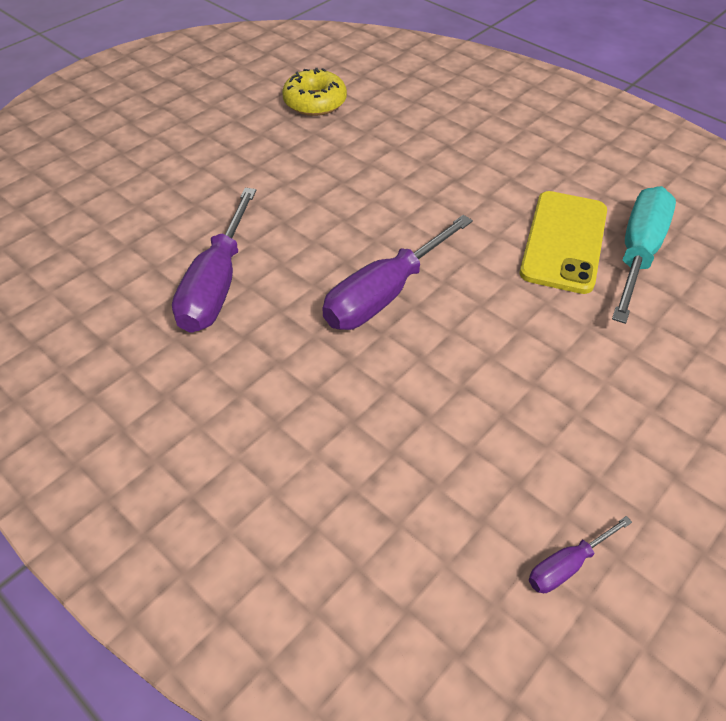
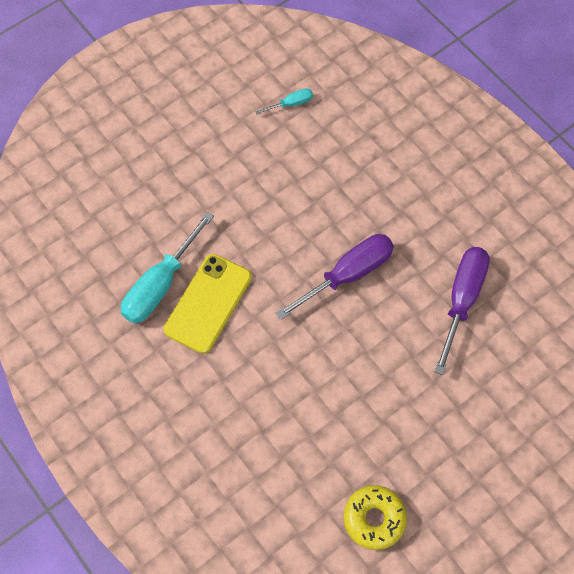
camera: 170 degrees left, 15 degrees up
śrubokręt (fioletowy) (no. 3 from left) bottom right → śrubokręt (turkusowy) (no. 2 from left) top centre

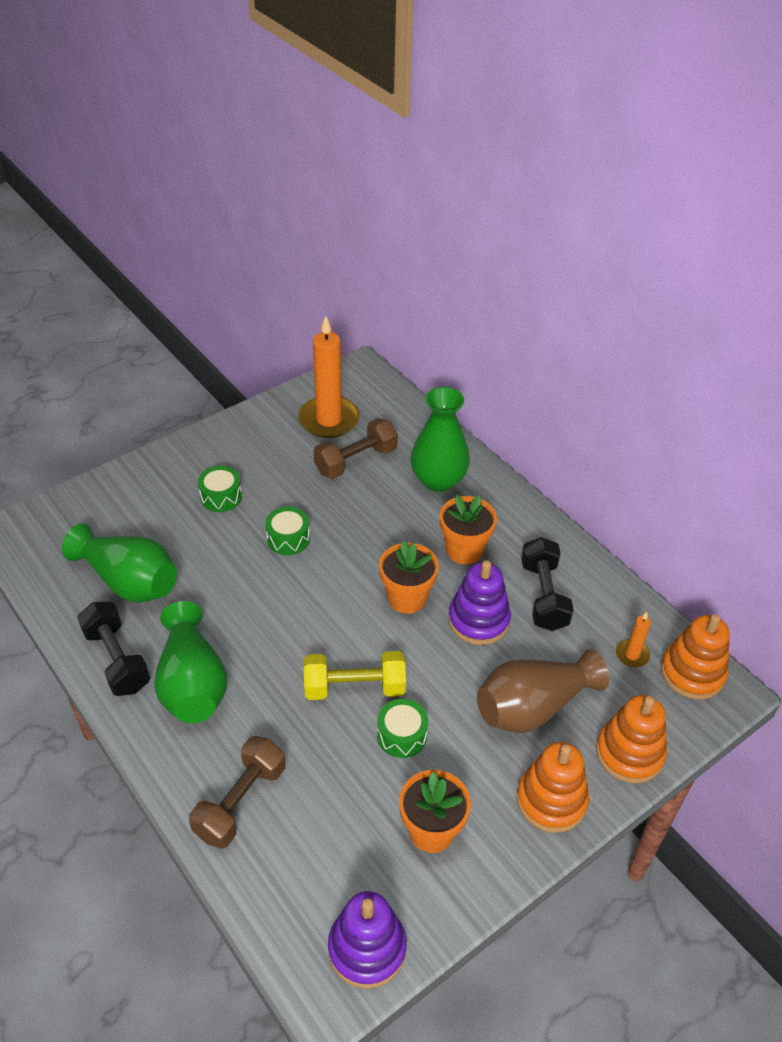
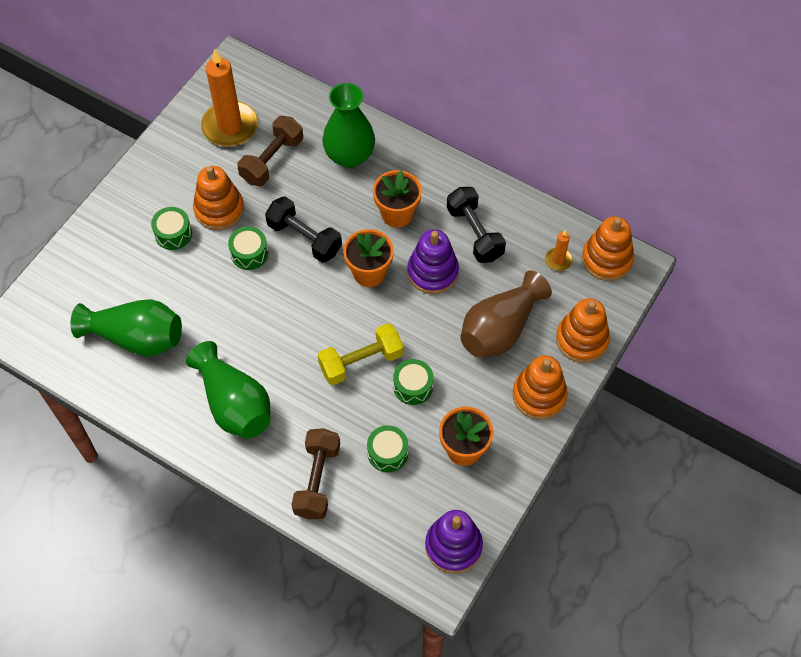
camera: 20 degrees left, 15 degrees up
- → zabawka nakładanka (pomarańczowy) (no. 1 from left) top left
hantel (czarny) (no. 1 from left) middle left → hantel (czarny) (no. 1 from left) centre, relocated
- → bęben (zielony) (no. 3 from left) bottom centre

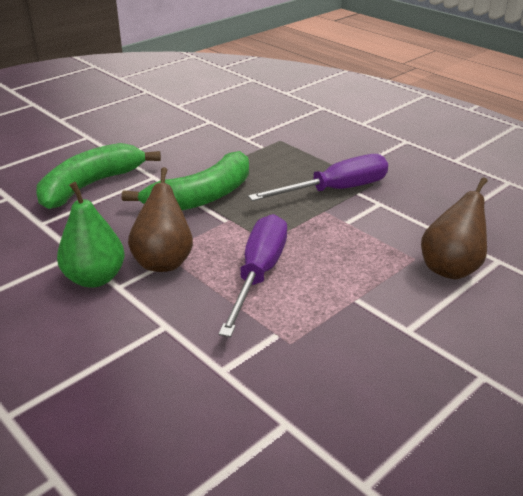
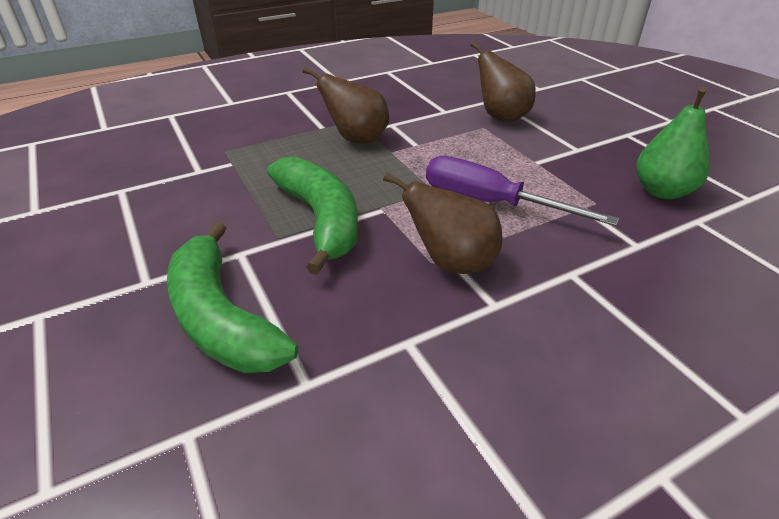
camera: 75 degrees left, 5 degrees up
śrubokręt (fioletowy) (no. 2 from left) centre → gruszka (brązowy) (no. 1 from left) top centre
gruszka (zielony) middle left → gruszka (zielony) top right, relocated

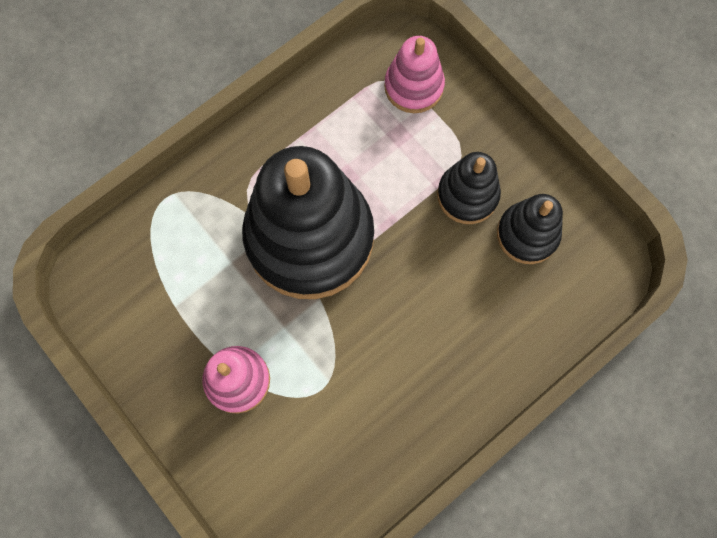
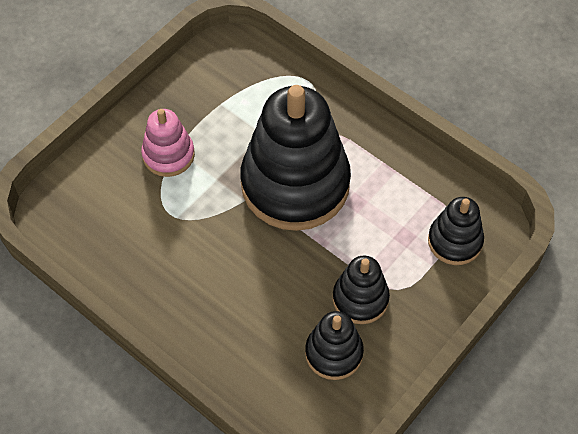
camera: 80 degrees right, 15 degrees down
zabawka nakładanka (różowy) (no. 2 from left) top centre → zabawka nakładanka (czarny) (no. 4 from left) middle right

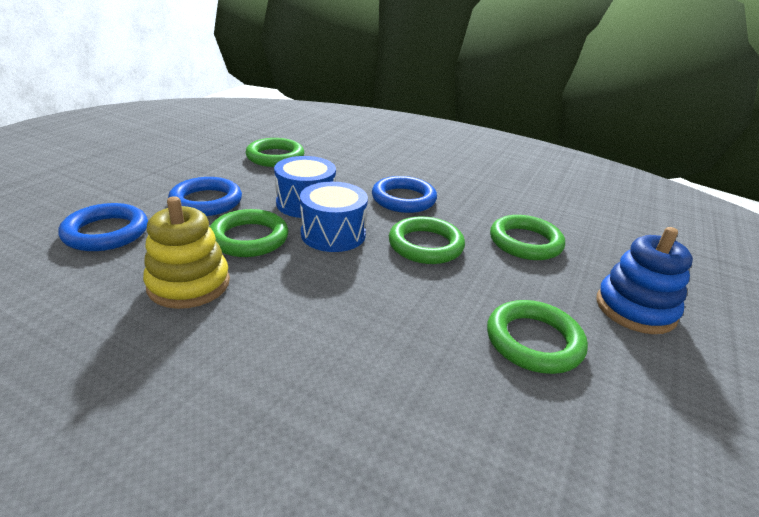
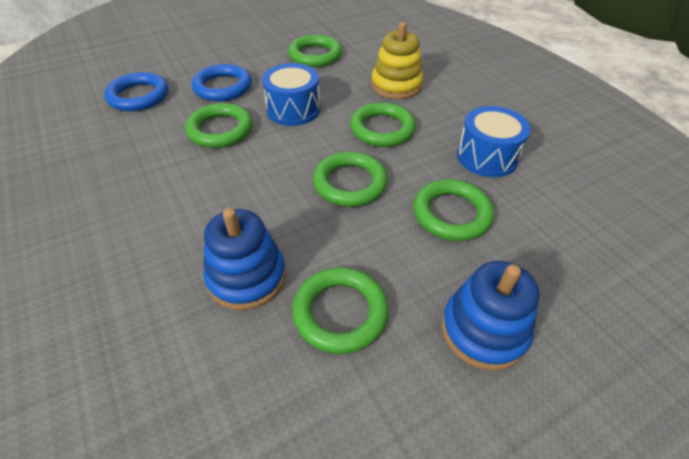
camera: 35 degrees right, 15 degrees up
- → zabawka nakładanka (niebieski) (no. 1 from left) centre
pierścień (niebieski) (no. 3 from left) centre → pierścień (zielony) (no. 5 from left) top centre
zabawka nakładanka (żółty) middle left → zabawka nakładanka (żółty) top centre, relocated
bęben (niebieski) (no. 2 from left) centre → bęben (niebieski) (no. 2 from left) top right, relocated

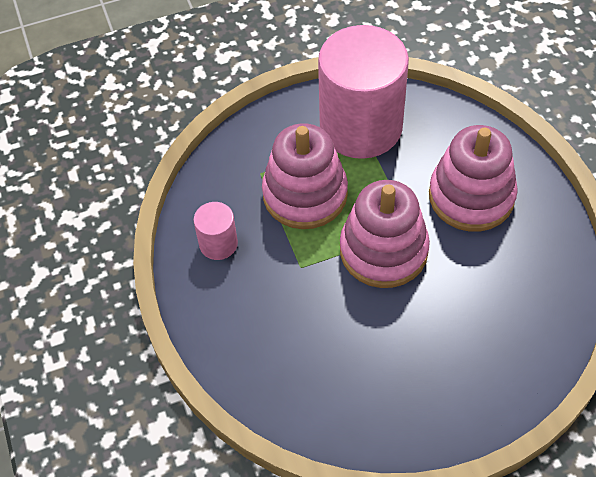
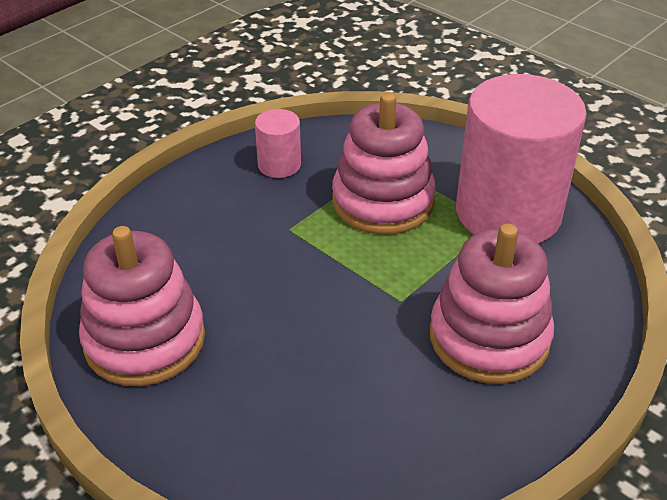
camera: 60 degrees right, 15 degrees down
zabawka nakładanka (różowy) (no. 2 from left in the first image) centre → zabawka nakładanka (różowy) (no. 1 from left) middle left, relocated

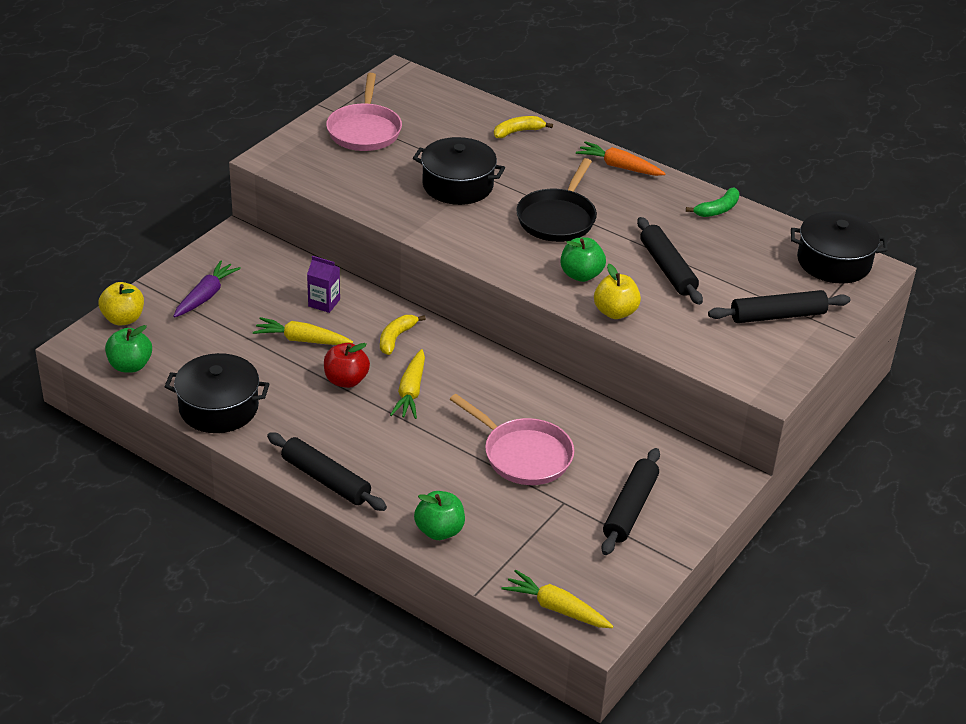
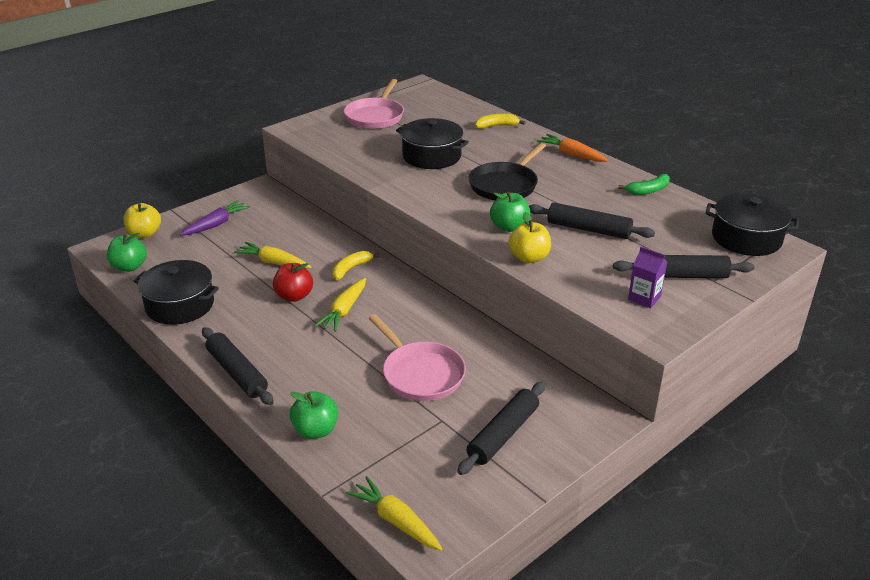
camera: 15 degrees right, 5 degrees down
wałek do ciasta (czarny) (no. 3 from left) middle right, 60 degrees counterclockwise
karton mleka (fioletowy) centre → karton mleka (fioletowy) middle right, relocated

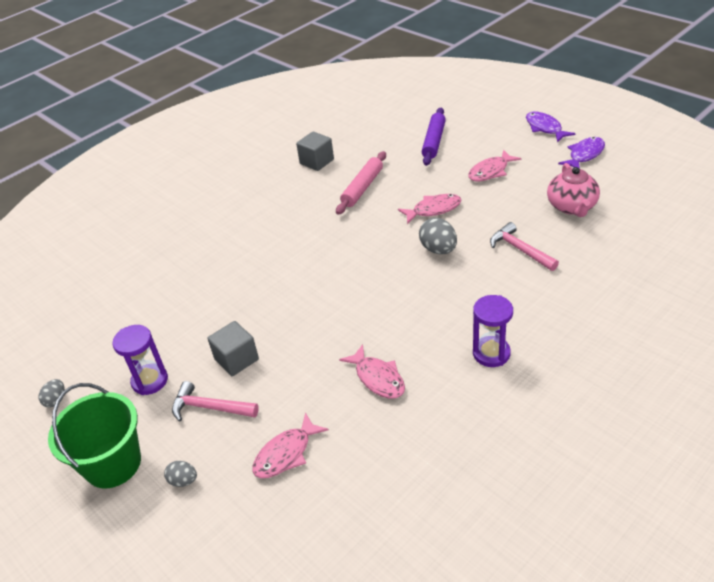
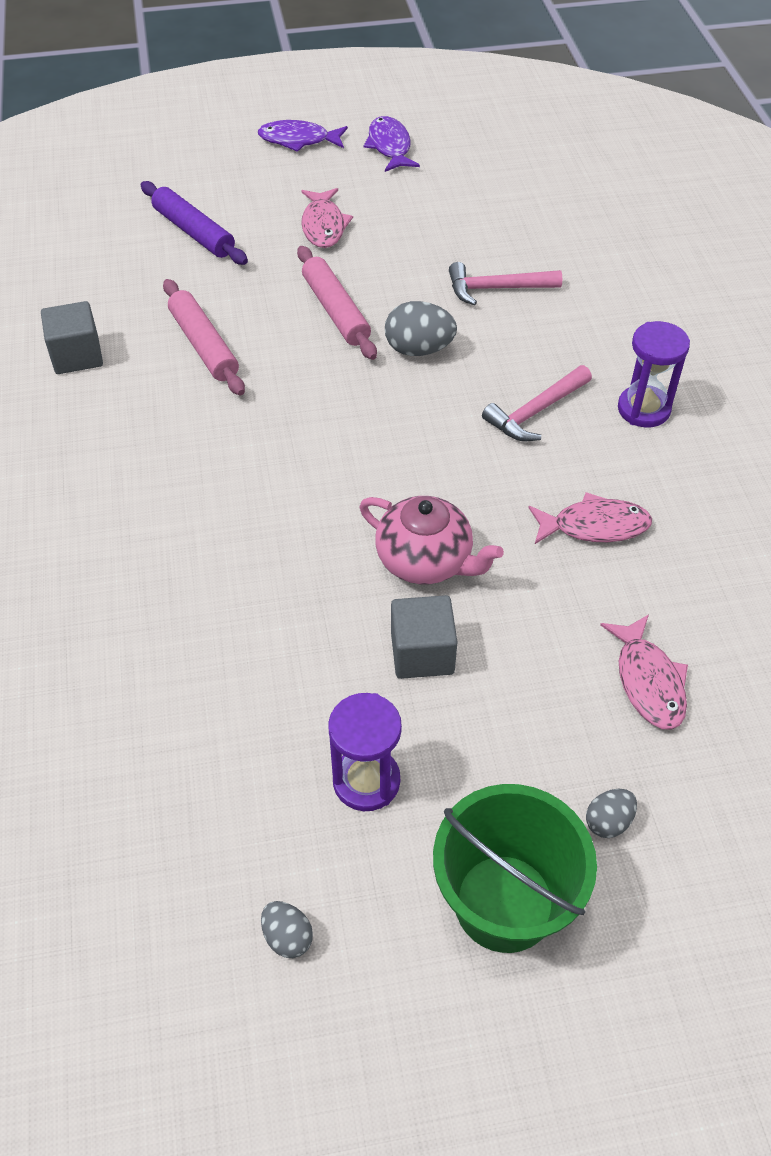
camera: 60 degrees left, 10 degrees up
ryba (różowy) (no. 3 from left) centre → wałek do ciasta (różowy) (no. 2 from left) top centre
imbryk (różowy) top right → imbryk (różowy) centre, relocated
młotek (różowy) (no. 1 from left in the first image) bottom left → młotek (różowy) (no. 2 from left) middle right, relocated

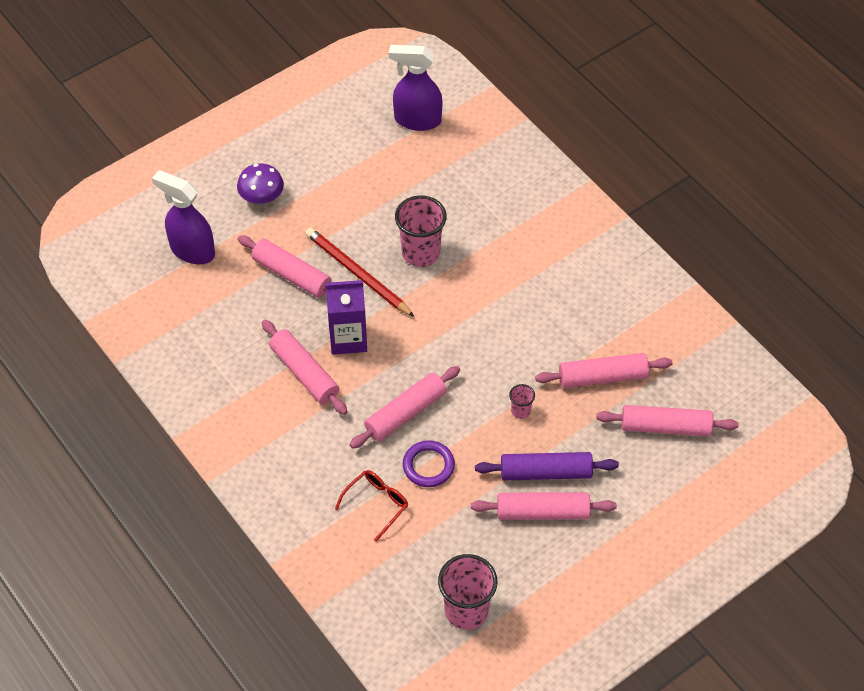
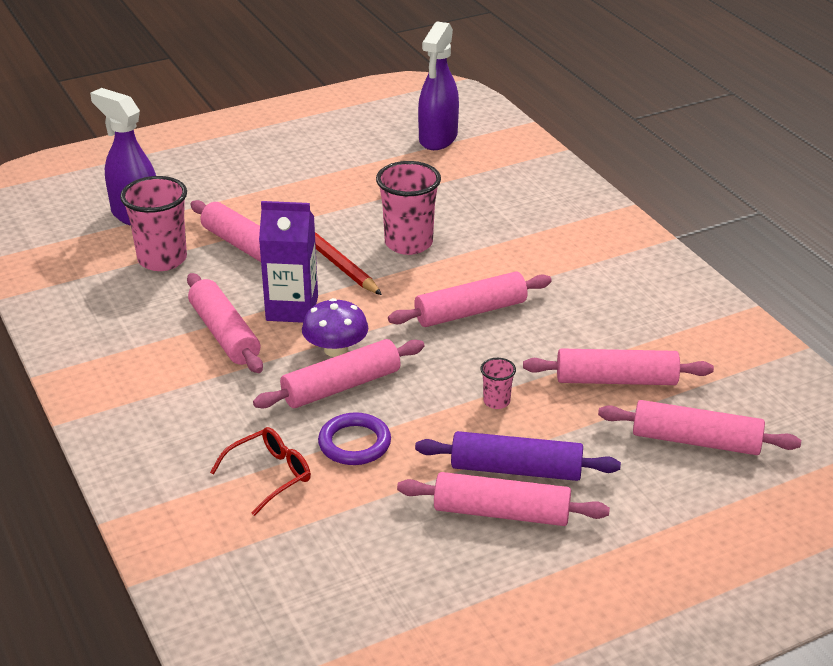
camera: 10 degrees right, 20 degrees down
szklanka (różowy) (no. 2 from left in the first image) bottom centre → szklanka (różowy) (no. 1 from left) middle left, relocated
grzyb (fioletowy) top left → grzyb (fioletowy) centre, relocated
- → wałek do ciasta (różowy) (no. 4 from left) centre
spryskiwacz (fioletowy) (no. 2 from left) top centre, 90 degrees counterclockwise

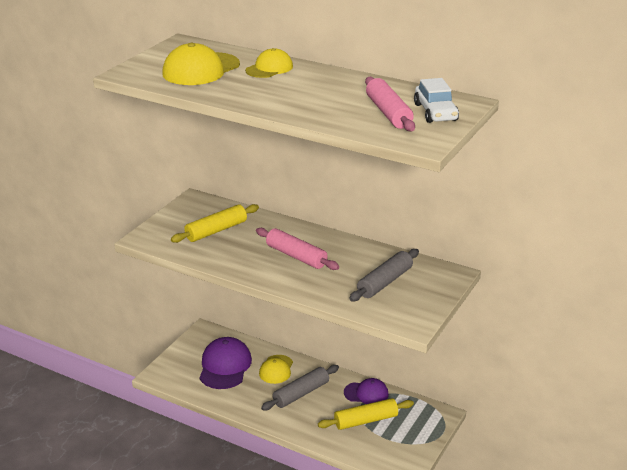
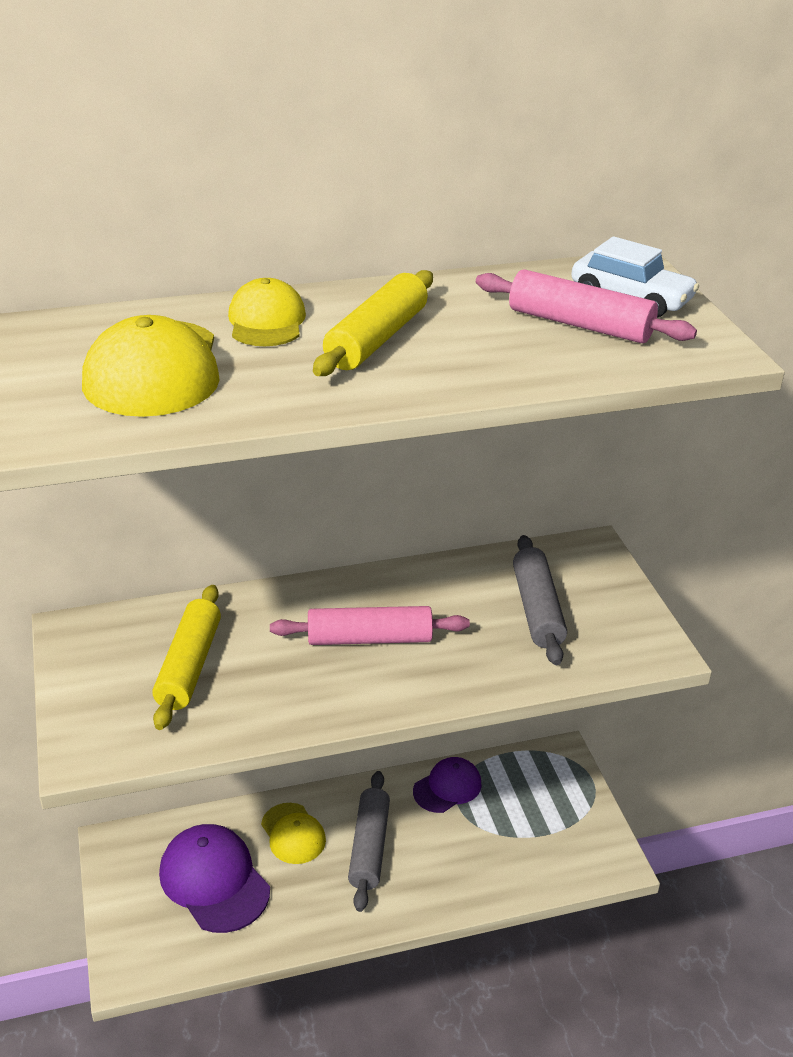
camera: 45 degrees left, 5 degrees up
wałek do ciasta (żółty) (no. 2 from left) bottom centre → wałek do ciasta (żółty) (no. 2 from left) top centre, relocated

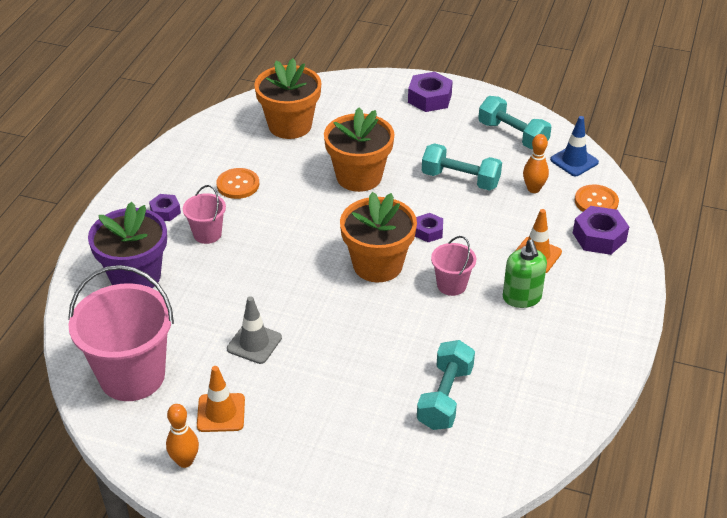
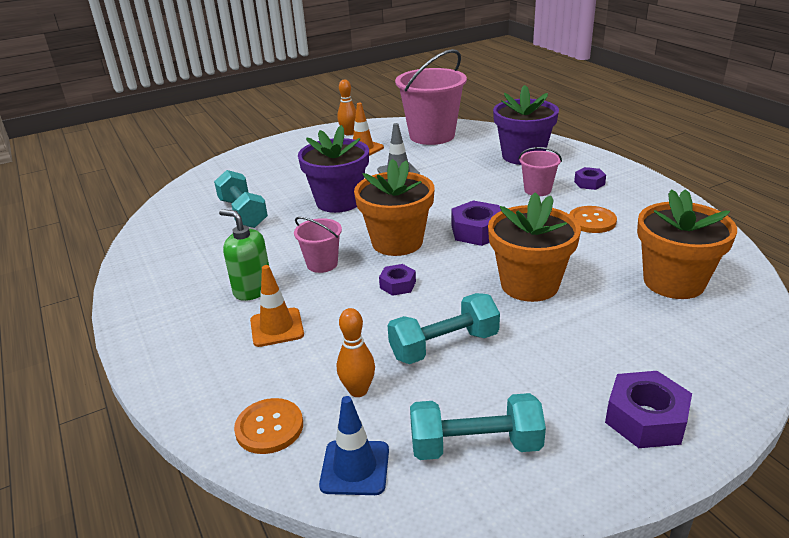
camera: 135 degrees right, 10 degrees down
- → doniczka (fioletowy) (no. 1 from left) top centre
nakrętka (fioletowy) (no. 4 from left in the first image) middle right → nakrętka (fioletowy) (no. 2 from left) centre, relocated

